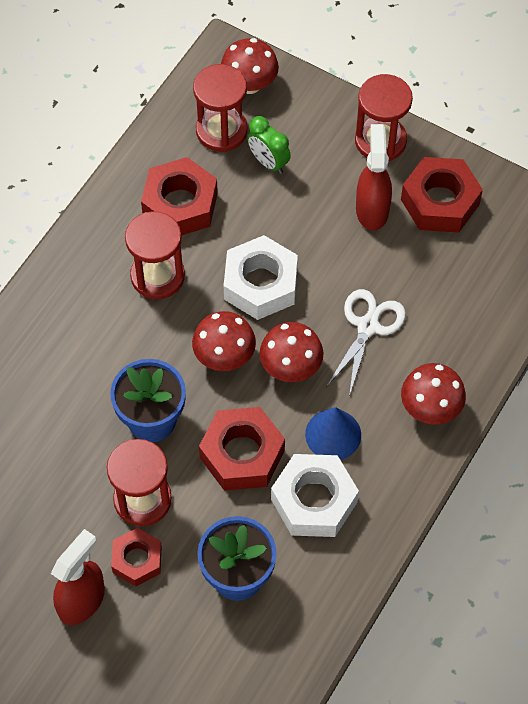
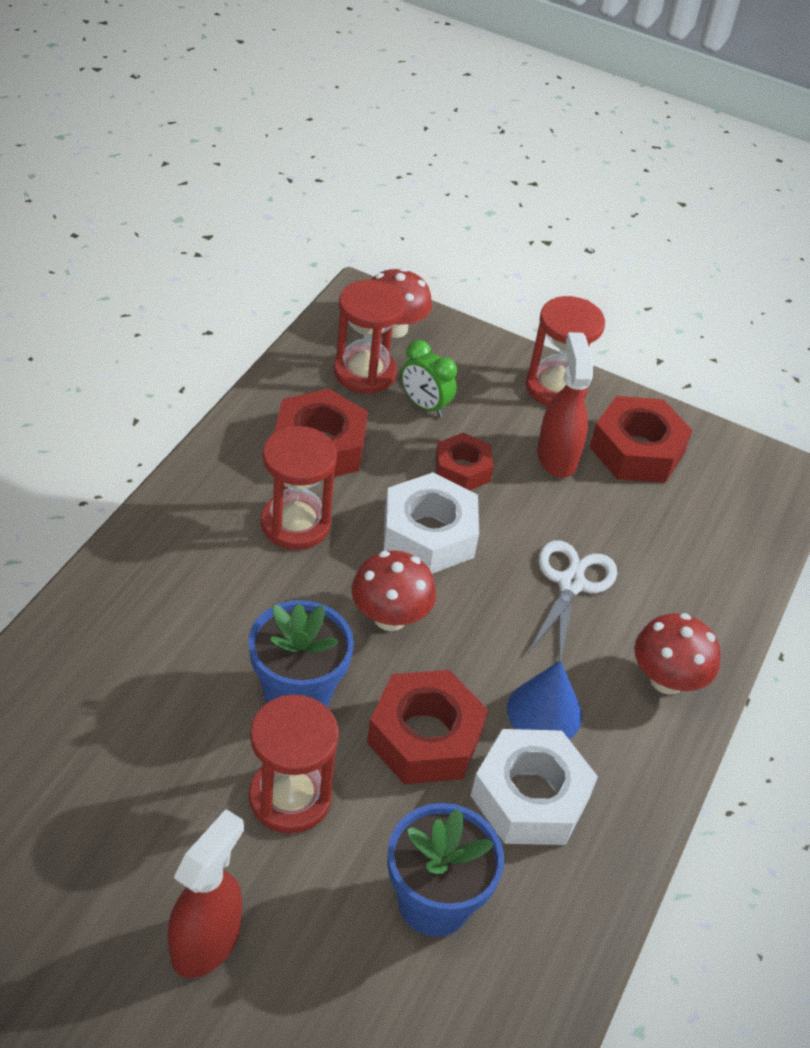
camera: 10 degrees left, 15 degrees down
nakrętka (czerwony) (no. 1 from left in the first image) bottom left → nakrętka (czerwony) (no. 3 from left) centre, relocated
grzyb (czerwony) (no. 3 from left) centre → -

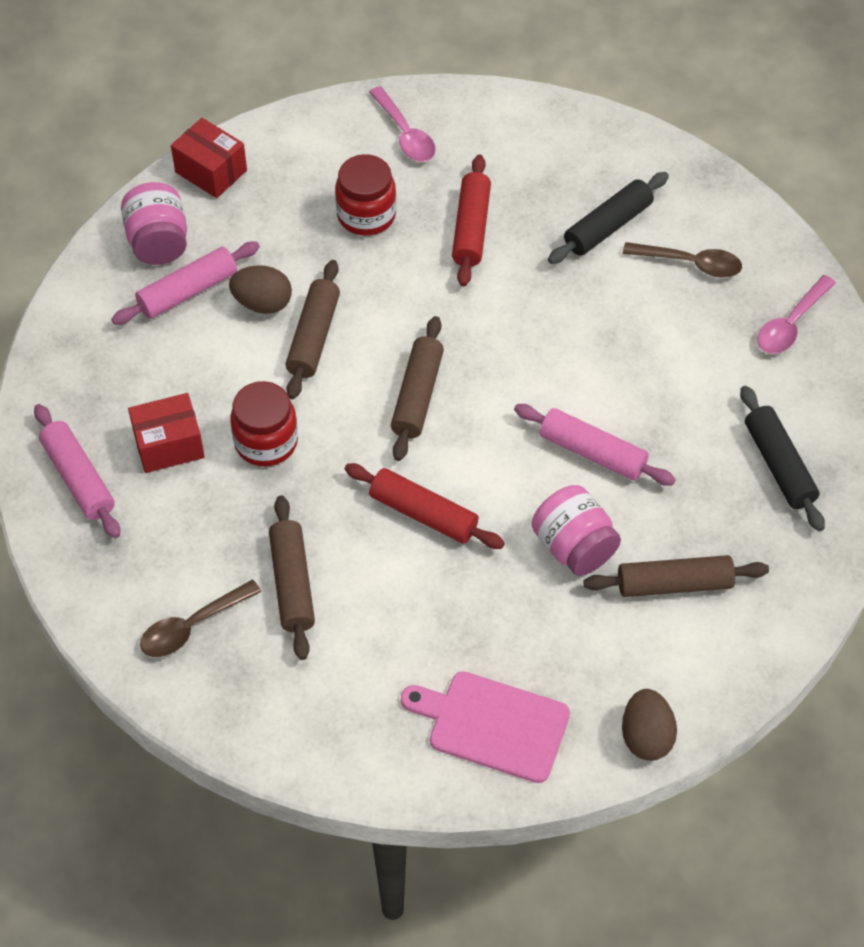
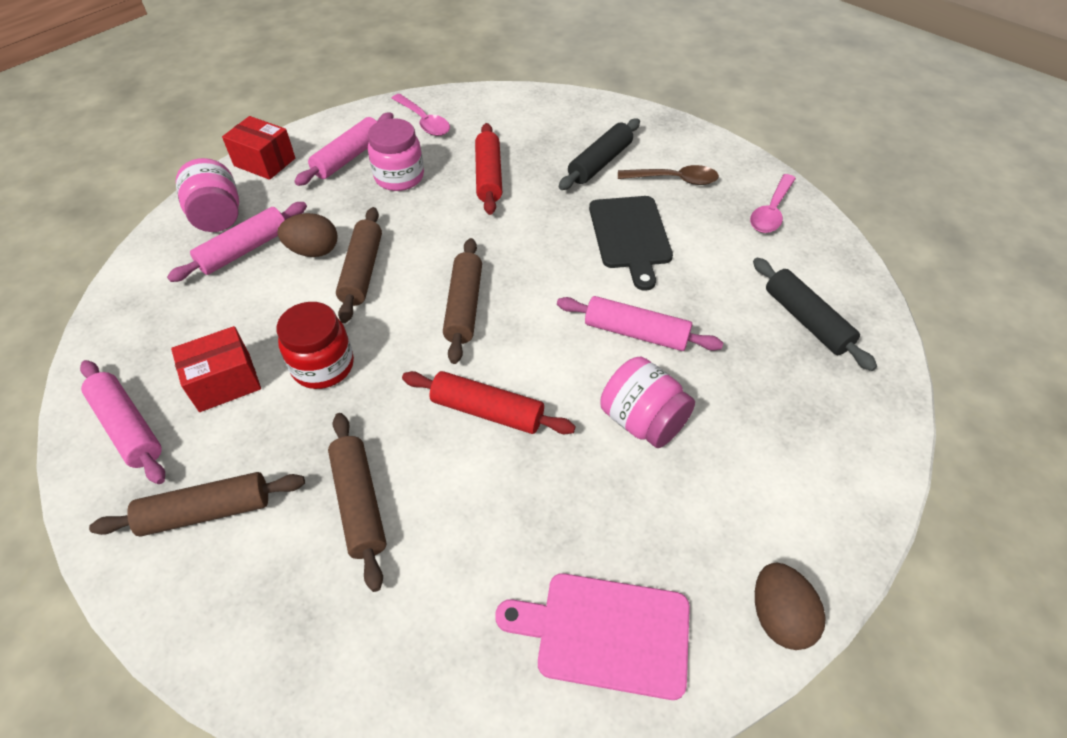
camera: 10 degrees left, 5 degrees down
wałek do ciasta (brązowy) (no. 4 from left in the first image) middle right → wałek do ciasta (brązowy) (no. 1 from left) bottom left, relocated
- → wałek do ciasta (różowy) (no. 3 from left) top left
słoik (czerwony) (no. 2 from left) top centre → słoik (różowy) (no. 2 from left) top centre
- → deska do krojenia (czarny) top centre
łyżka (brązowy) (no. 1 from left) middle left → -

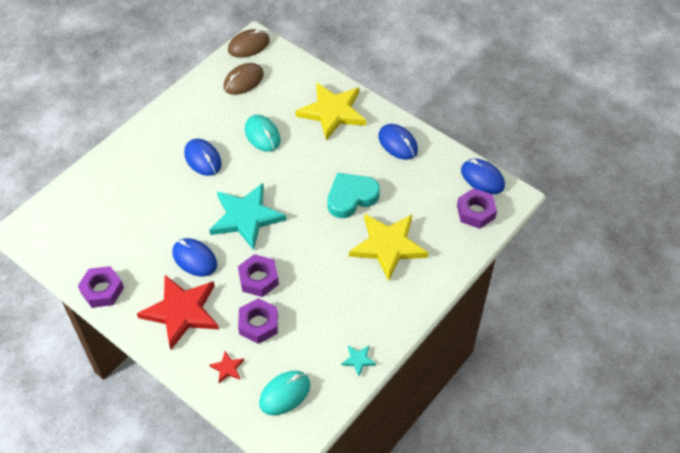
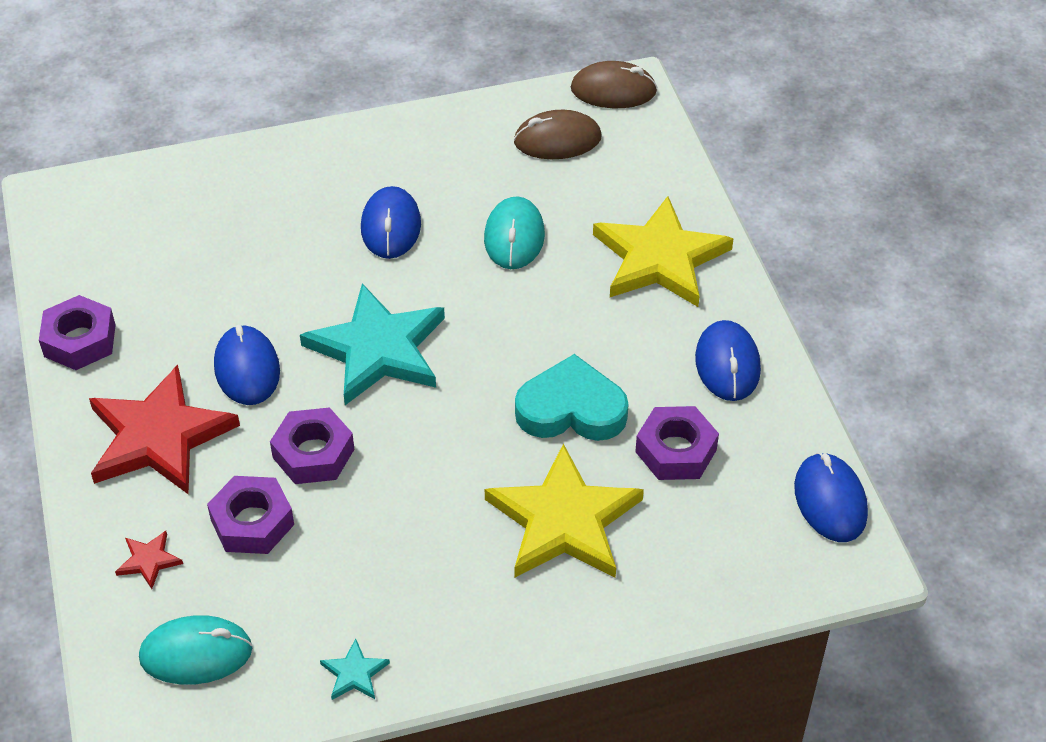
camera: 35 degrees right, 5 degrees down
nakrętka (fioletowy) (no. 4 from left) middle right → nakrętka (fioletowy) (no. 4 from left) centre, relocated

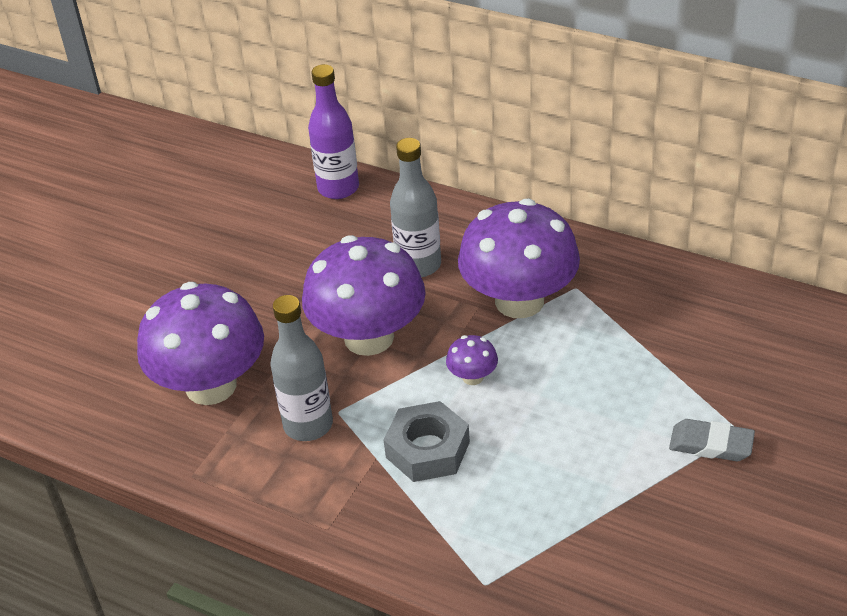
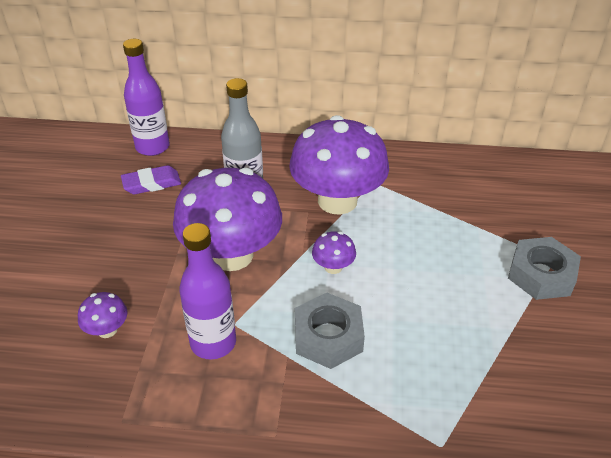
camera: 25 degrees left, 0 degrees up
grzyb (fioletowy) (no. 1 from left) middle left → grzyb (fioletowy) (no. 1 from left) bottom left, x0.41
- → gumka do mazania (fioletowy) middle left
butelka (szary) (no. 1 from left) centre → butelka (fioletowy) (no. 2 from left) centre
gumka do mazania (szary) bottom right → nakrętka (szary) (no. 2 from left) middle right

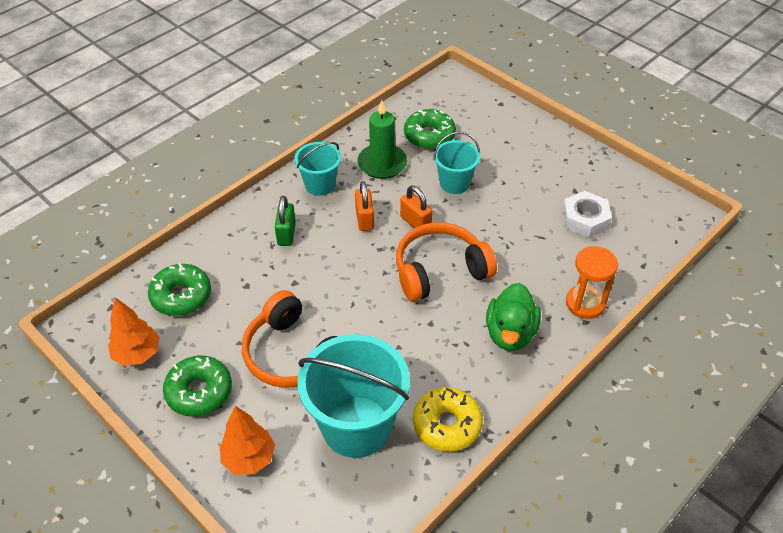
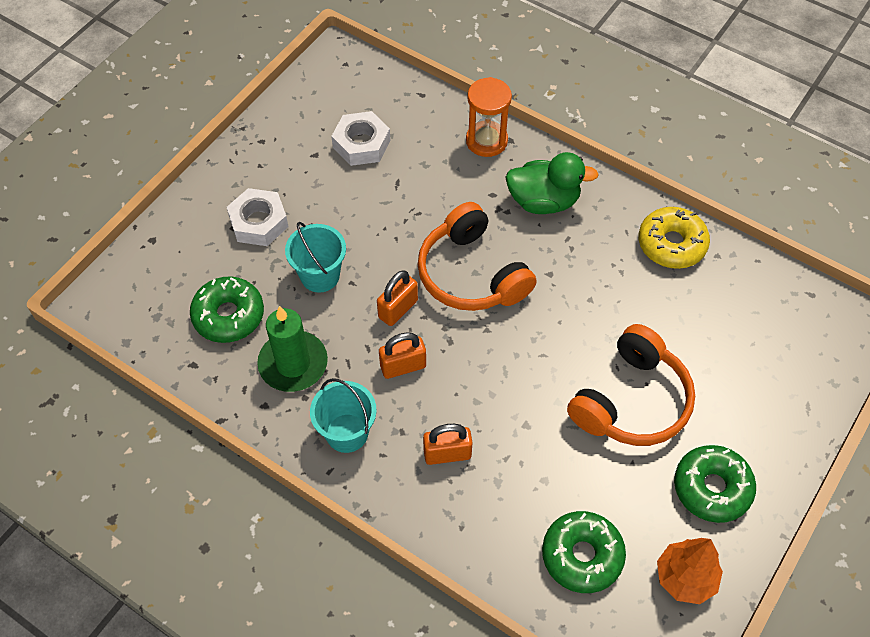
camera: 100 degrees left, 10 degrees up
- → nakrętka (biały) (no. 1 from left) middle left
kłódka (zielony) centre → kłódka (pomarańczowy) (no. 3 from left) bottom centre
drzewko (pomarańczowy) (no. 2 from left) bottom left → -
wiadro (turkusowy) (no. 2 from left) bottom centre → -

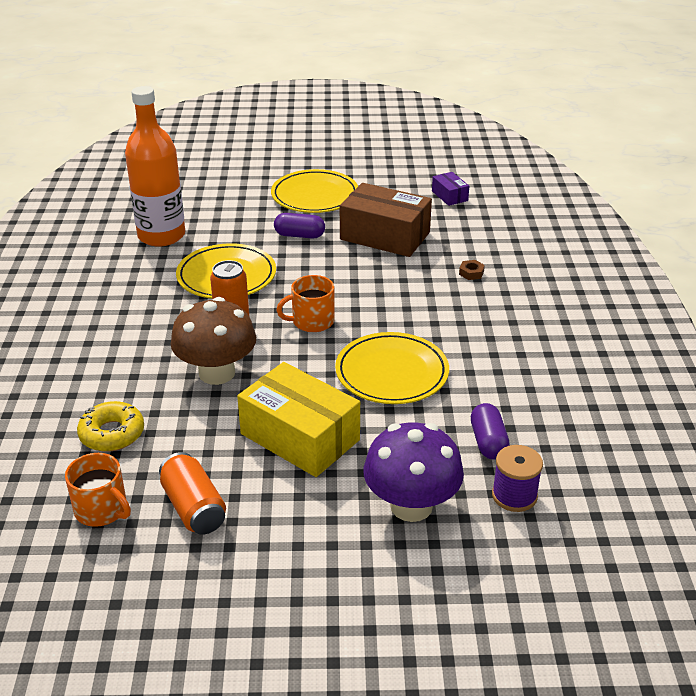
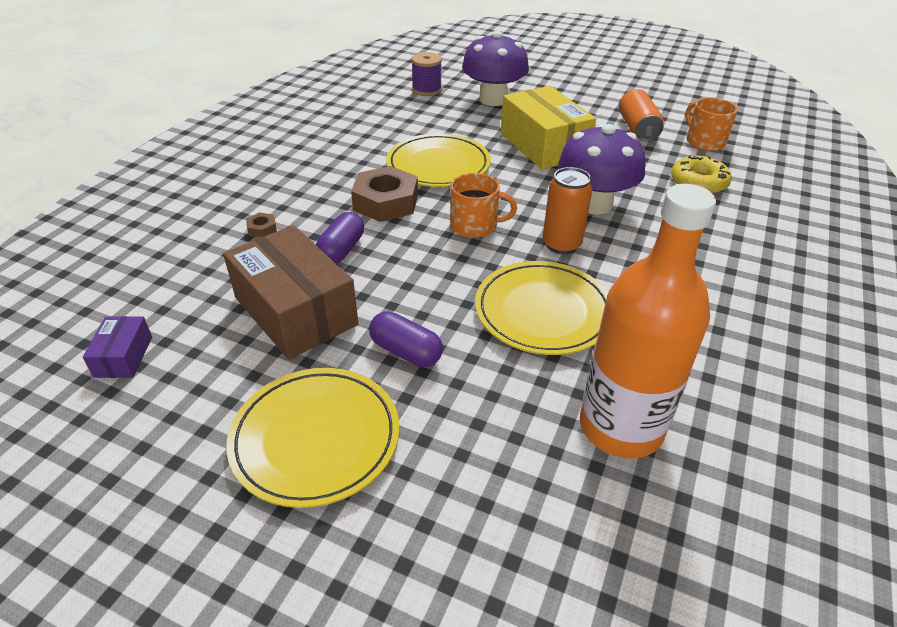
camera: 155 degrees left, 5 degrees up
kapsułka (fioletowy) (no. 2 from left in the first image) middle right → kapsułka (fioletowy) (no. 1 from left) centre, relocated
- → nakrętka (brązowy) (no. 2 from left) top centre
grzyb (brązowy) middle left → grzyb (fioletowy) (no. 2 from left) top right

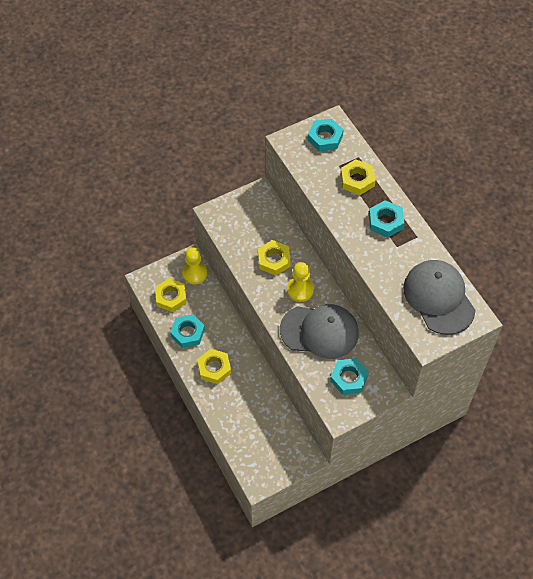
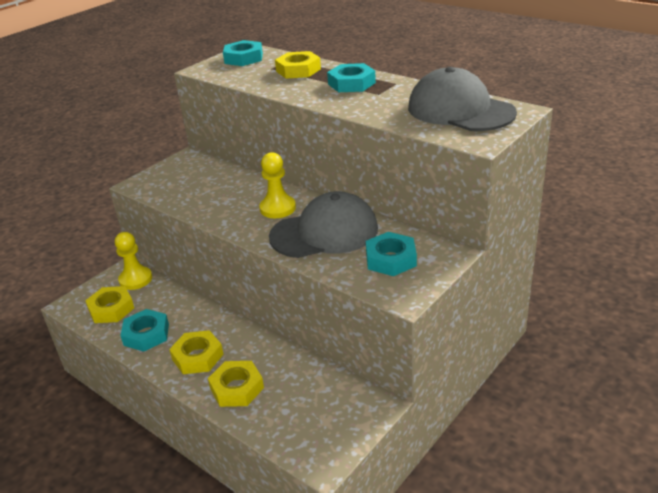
camera: 20 degrees left, 25 degrees down
nakrętka (żółty) (no. 3 from left) centre → nakrętka (żółty) (no. 3 from left) bottom centre, relocated

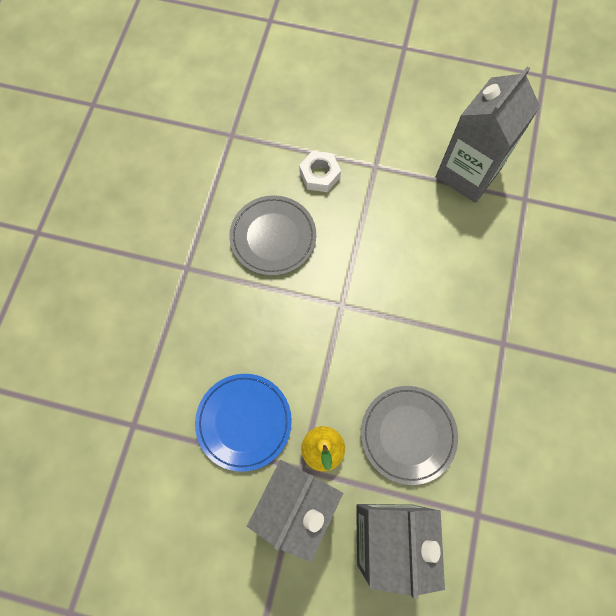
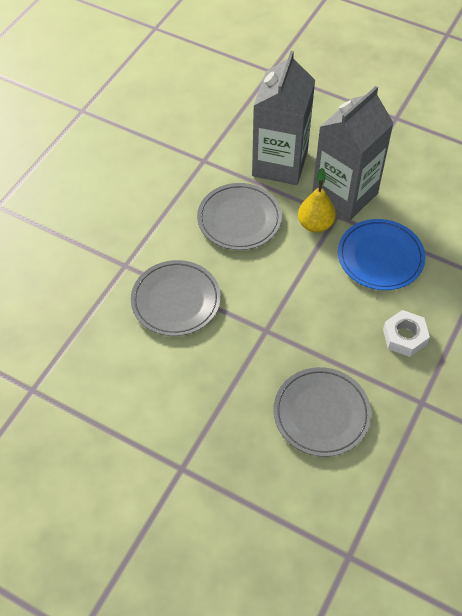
camera: 165 degrees left, 15 degrees down
- → talerz (szary) (no. 1 from left) centre
nakrętka (biały) top centre → nakrętka (biały) middle right, relocated
karton mleka (szary) (no. 3 from left) top right → -

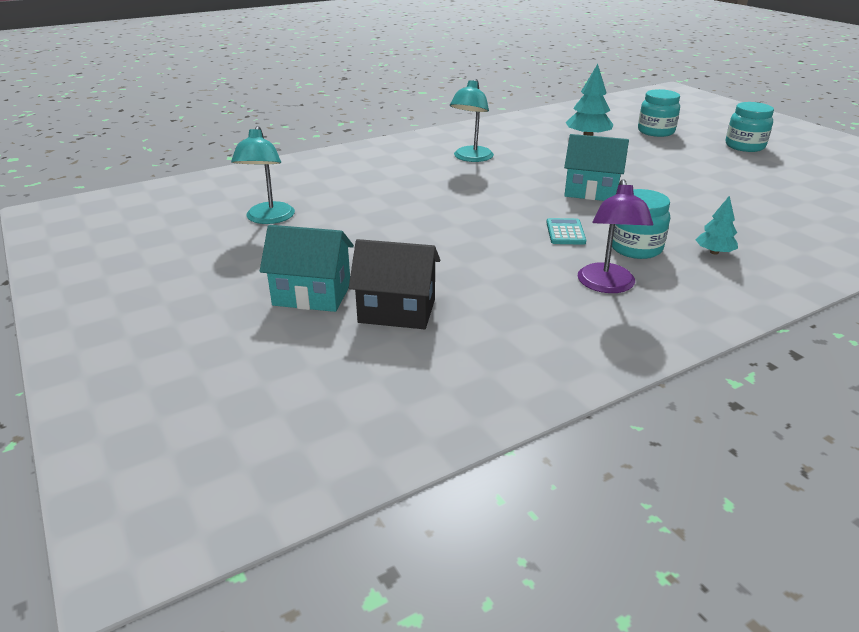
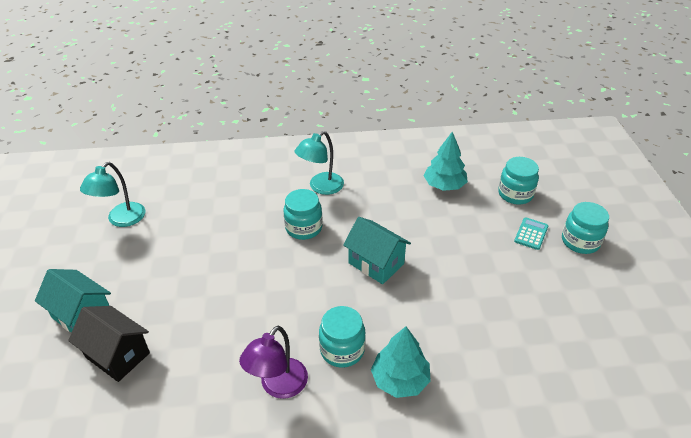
camera: 25 degrees right, 10 degrees up
- → słoik (turkusowy) (no. 1 from left) centre
drzewko (turkusowy) (no. 2 from left in the first image) middle right → drzewko (turkusowy) (no. 1 from left) bottom centre, x1.65
kalkulator (turkusowy) centre → kalkulator (turkusowy) middle right, relocated

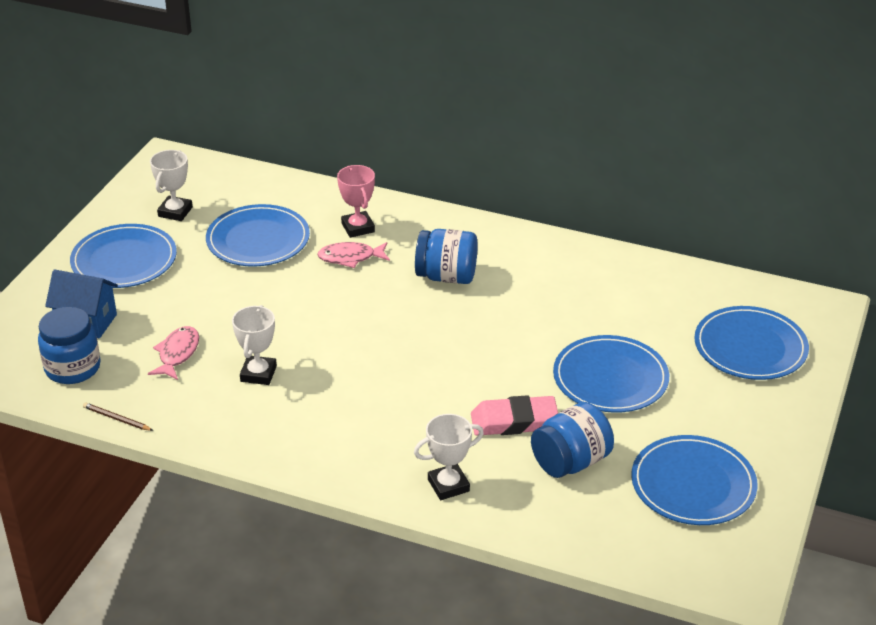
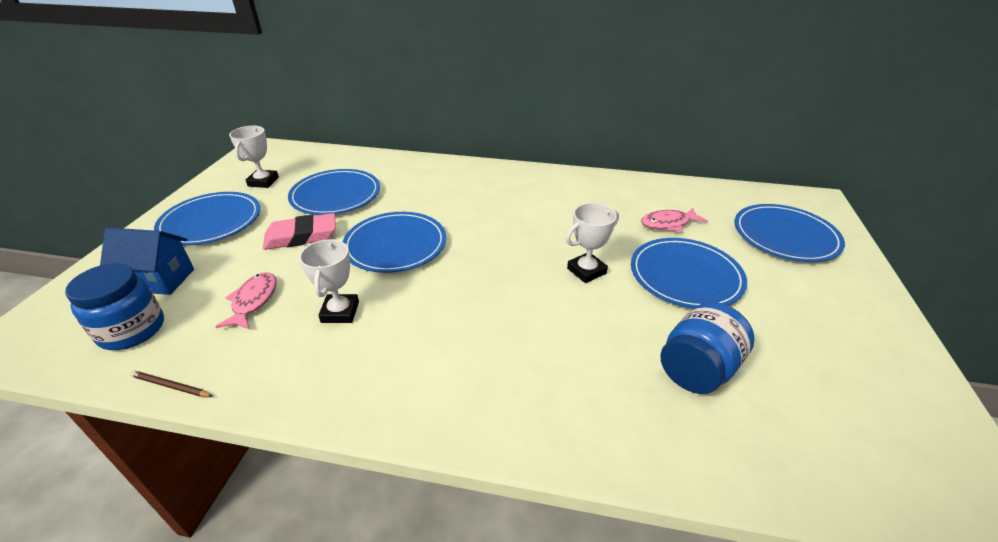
camera: 10 degrees left, 0 degrees up
gumka do mazania (różowy) centre → gumka do mazania (różowy) middle left, relocated
talerz (niebieski) (no. 4 from left in the first image) bottom right → talerz (niebieski) (no. 3 from left) centre, relocated
puchar (biały) (no. 3 from left) bottom centre → puchar (biały) (no. 3 from left) centre, relocated
ryba (różowy) (no. 2 from left) centre → ryba (różowy) (no. 2 from left) middle right, relocated
puchar (różowy) top centre → -
słoik (niebieski) (no. 2 from left) centre → -

